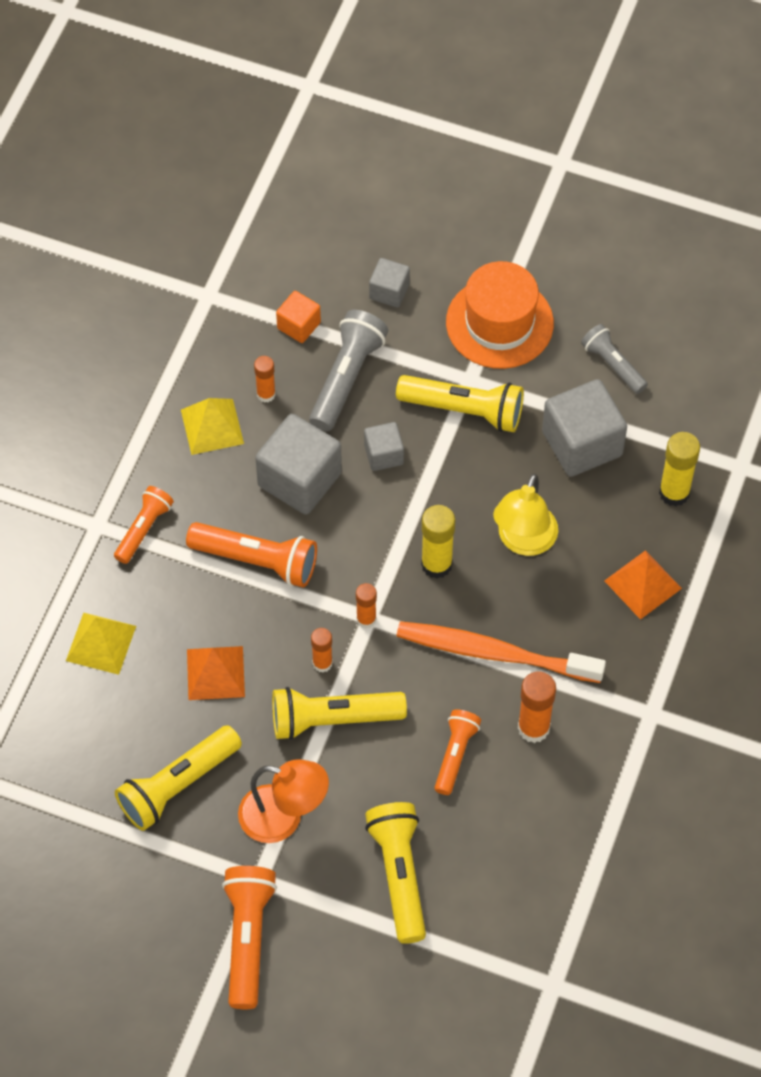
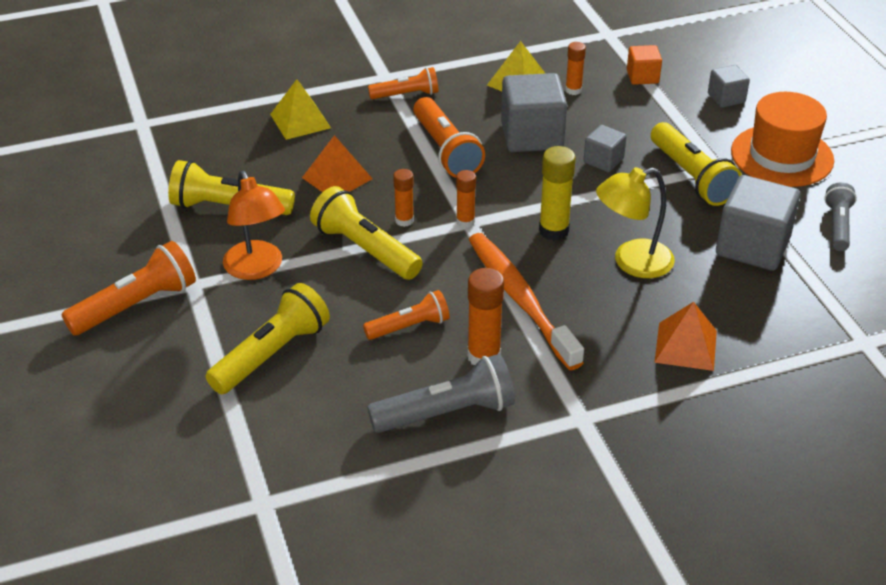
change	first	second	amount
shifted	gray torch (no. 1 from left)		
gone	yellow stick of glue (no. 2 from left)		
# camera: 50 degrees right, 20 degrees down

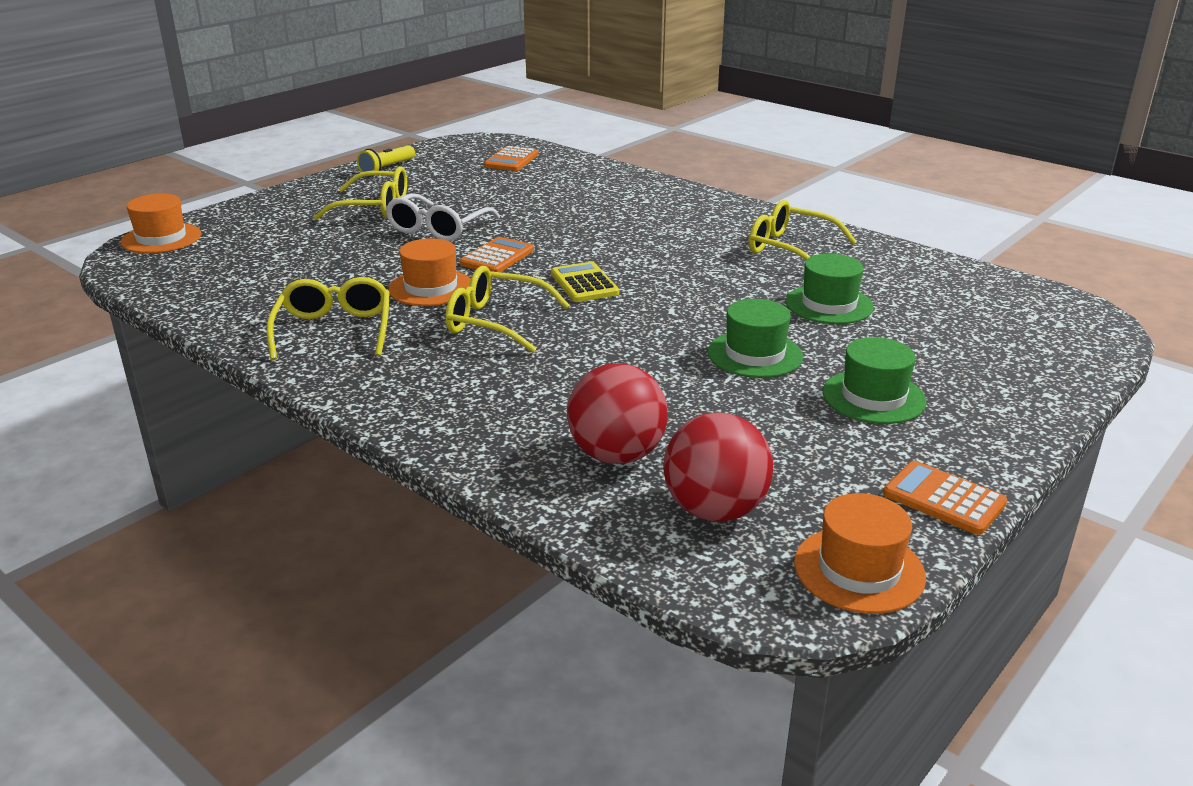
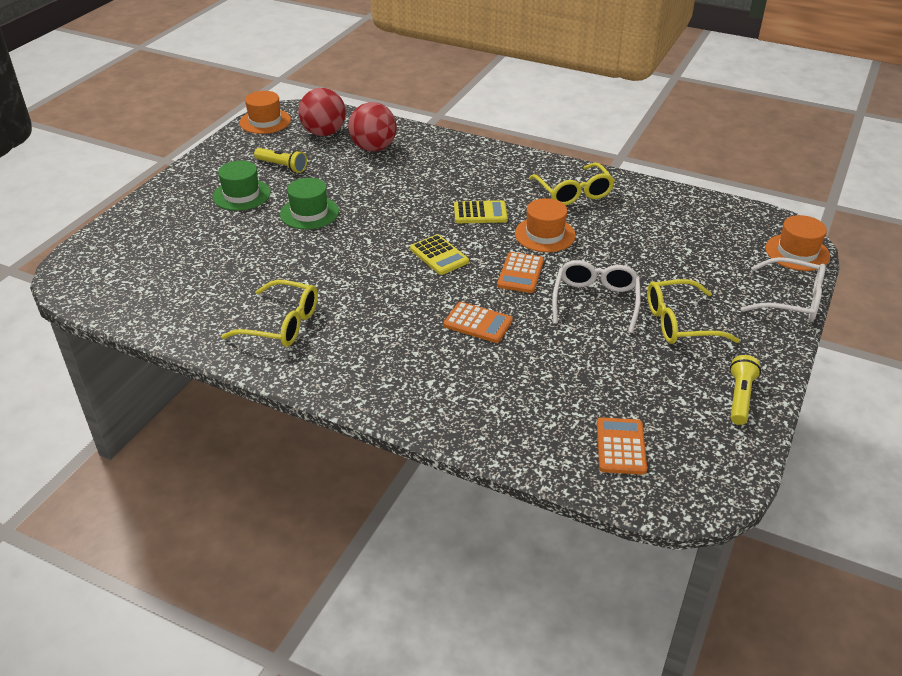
change	first	second	amount
swapped	yellow spectacles (no. 3 from left)	yellow calculator (no. 2 from left)	
gone	leaf-green tall hat (no. 2 from left)		
shifted	orange-coloured calculator (no. 3 from left in the first image)	orange-coloured calculator (no. 1 from left)	
new		yellow torch (no. 1 from left)	
new		pure white spectacles (no. 2 from left)	
# camera: 165 degrees right, 10 degrees up

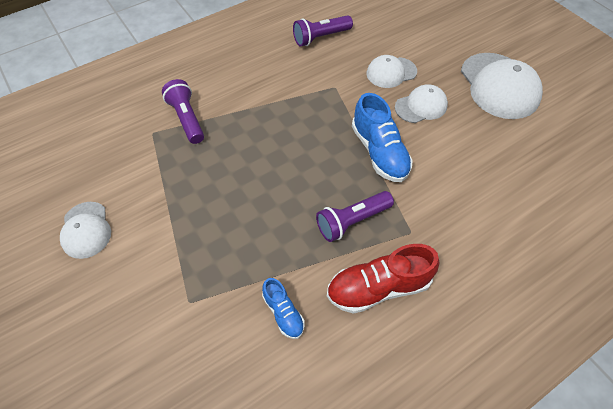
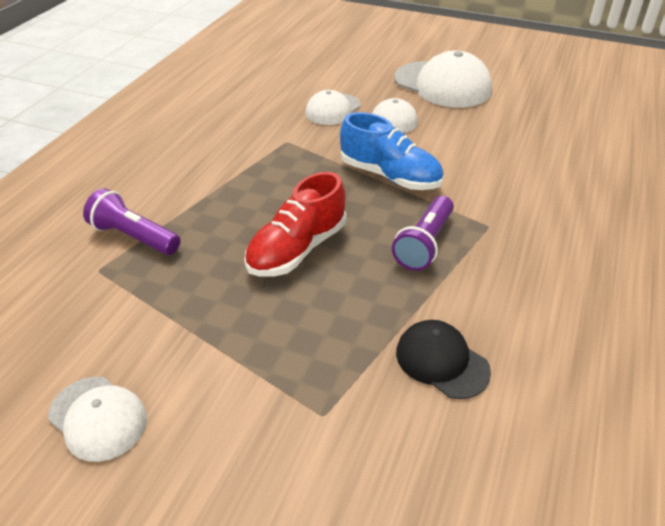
change	first	second	amount
swapped	blue sneaker (no. 1 from left)	jet-black peaked cap	
gone	purple torch (no. 2 from left)		
shifted	red sneaker		
# camera: 35 degrees left, 15 degrees down

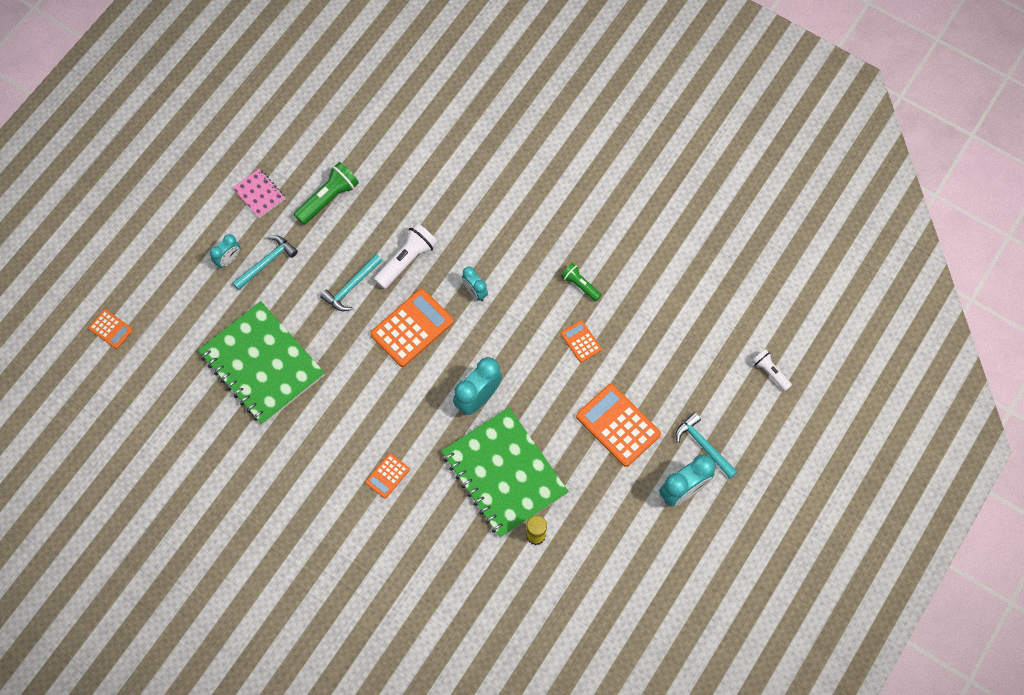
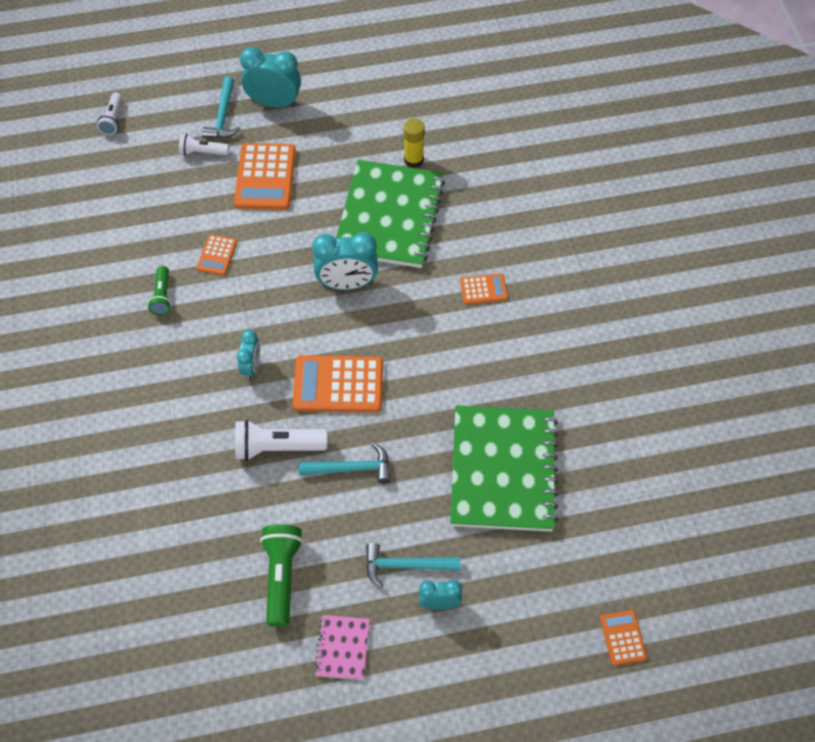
change	first	second	amount
rotated	leaf-green torch (no. 1 from left in the first image)	leaf-green torch (no. 2 from left)	90 degrees clockwise
new		pure white torch (no. 2 from left)	
# camera: 135 degrees left, 10 degrees down

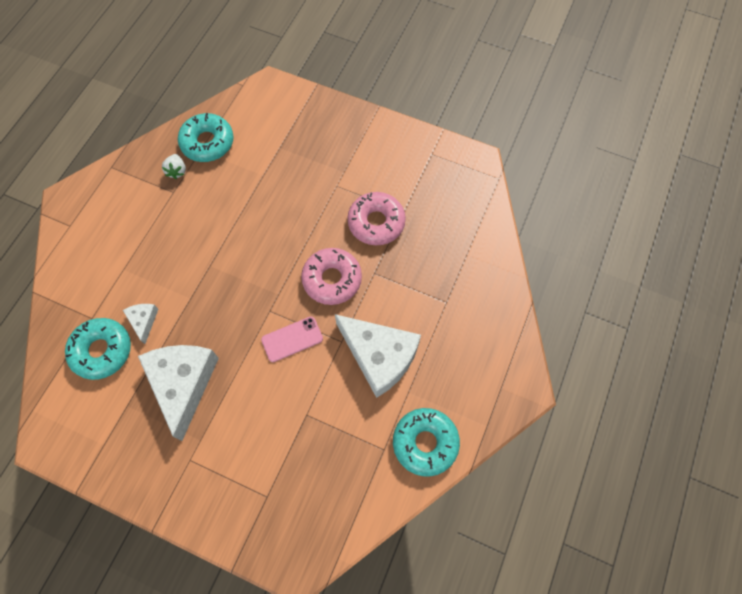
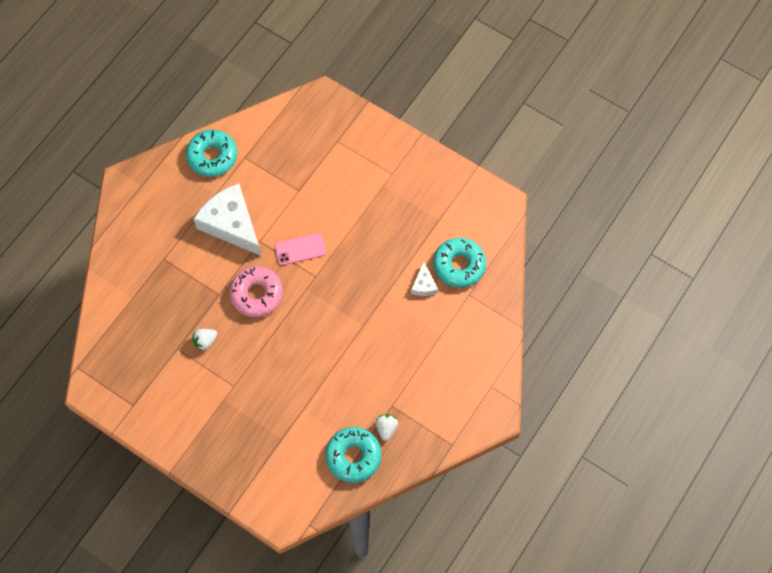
change	first	second	amount
gone	pure white cheese wedge (no. 2 from left)		
swapped	rosy donut (no. 2 from left)	pure white toy strawberry (no. 1 from left)	
# camera: 170 degrees left, 0 degrees up

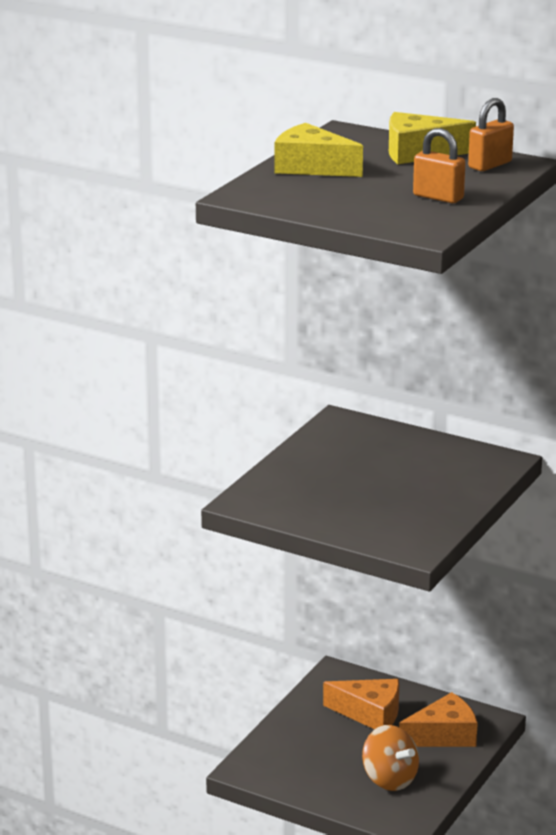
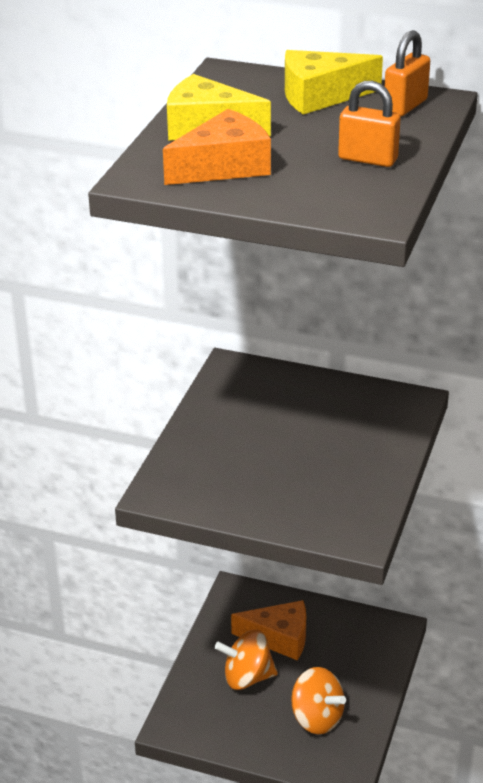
change	first	second	amount
shifted	orange-coloured cheese wedge (no. 2 from left in the first image)	orange-coloured cheese wedge (no. 1 from left)	
new		orange-coloured whirligig (no. 1 from left)	
# camera: 10 degrees left, 10 degrees up

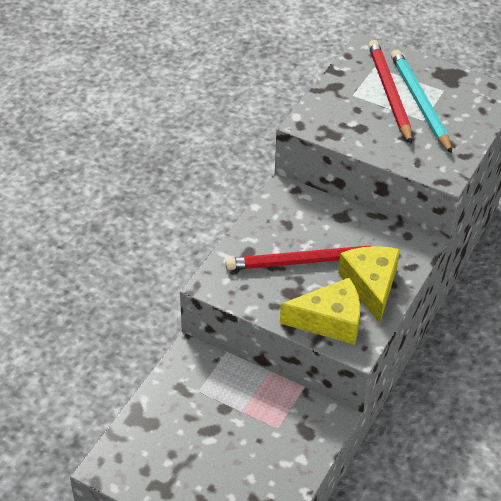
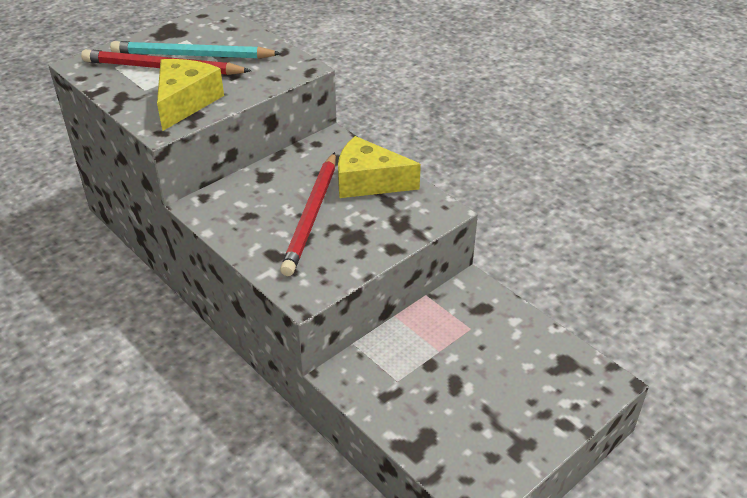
change	first	second	amount
shifted	yellow cheese wedge (no. 1 from left)		
# camera: 70 degrees left, 5 degrees down

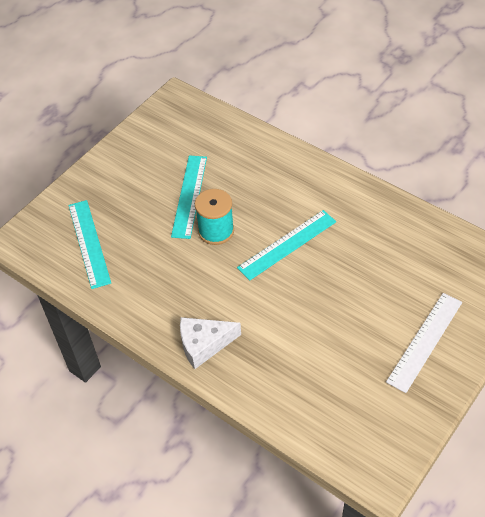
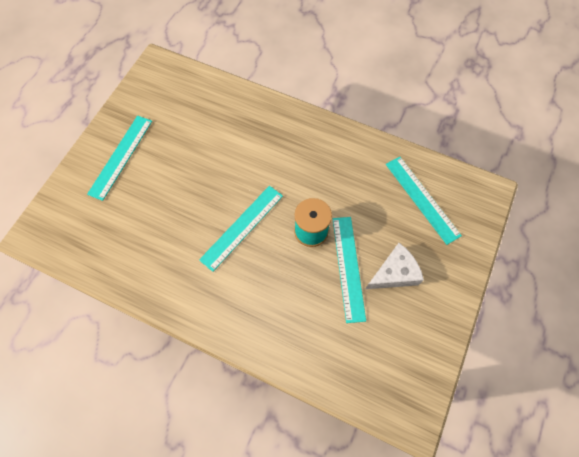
change	first	second	amount
shifted	pure white cheese wedge		
repainted	pure white measuring stick	aqua measuring stick (no. 1 from left)	
# camera: 165 degrees right, 15 degrees up

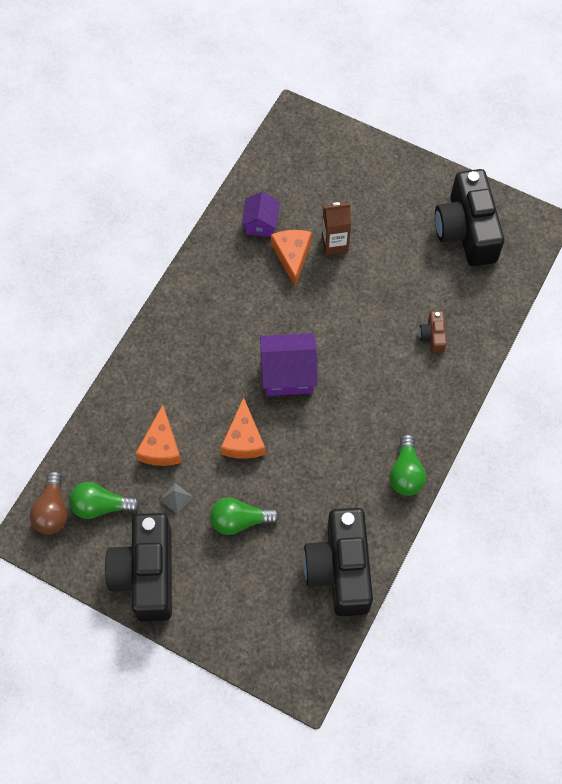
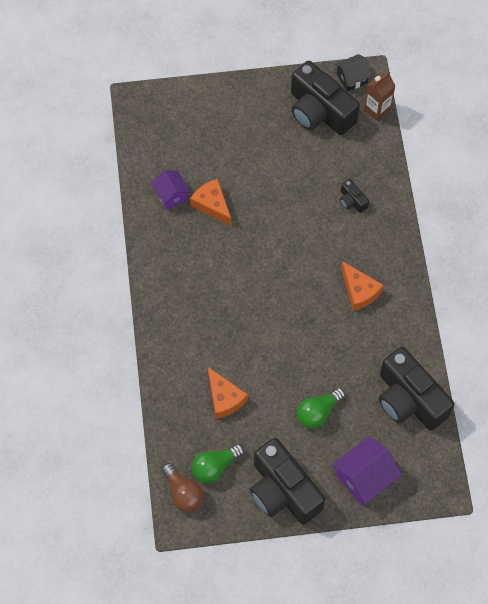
change	first	second	amount
gone	gray solid pyramid		
shifted	orange-coloured cheese wedge (no. 2 from left in the first image)	orange-coloured cheese wedge (no. 3 from left)	
shifted	purple toy house (no. 2 from left)		
shifted	russet milk carton		
gone	leaf-green bulb (no. 3 from left)		
repainted	russet camera	jet-black camera (no. 3 from left)	
new		jet-black toy house	
# camera: 35 degrees left, 0 degrees up

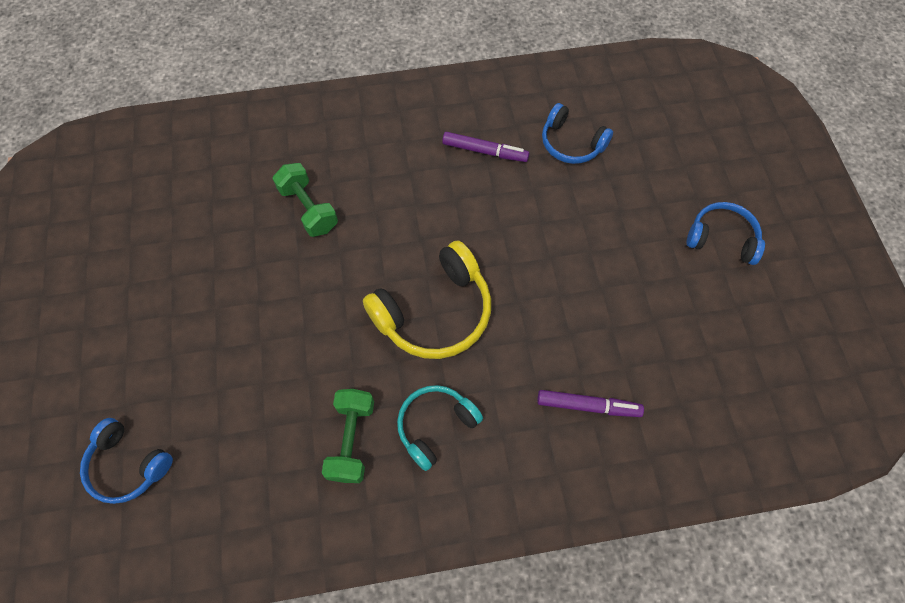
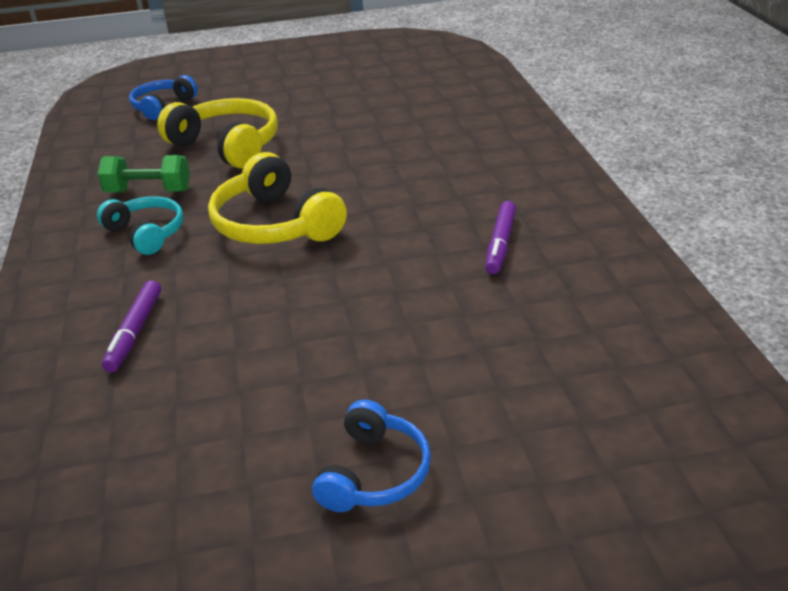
change	first	second	amount
gone	leaf-green hand weight (no. 1 from left)		
gone	blue headphones (no. 2 from left)		
new		yellow headphones (no. 1 from left)	
# camera: 90 degrees right, 30 degrees down

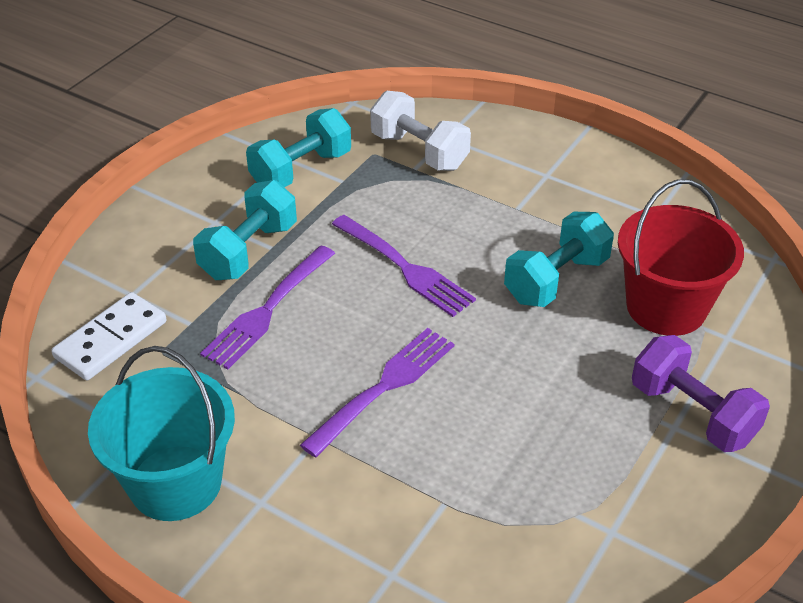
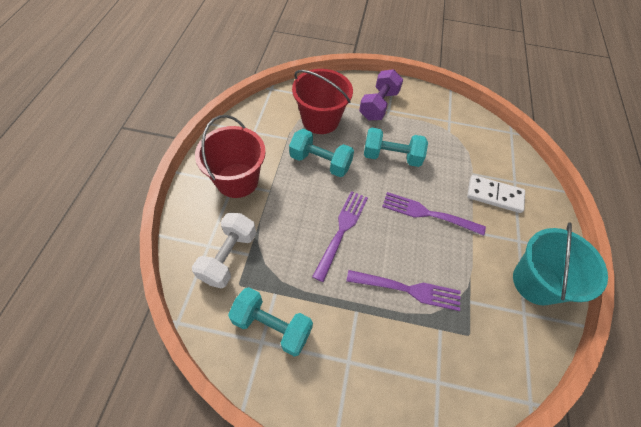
change	first	second	amount
shifted	pure white domino		
shifted	aqua hand weight (no. 1 from left in the first image)	aqua hand weight (no. 3 from left)	
new		red pail (no. 1 from left)	
# camera: 115 degrees left, 15 degrees up

